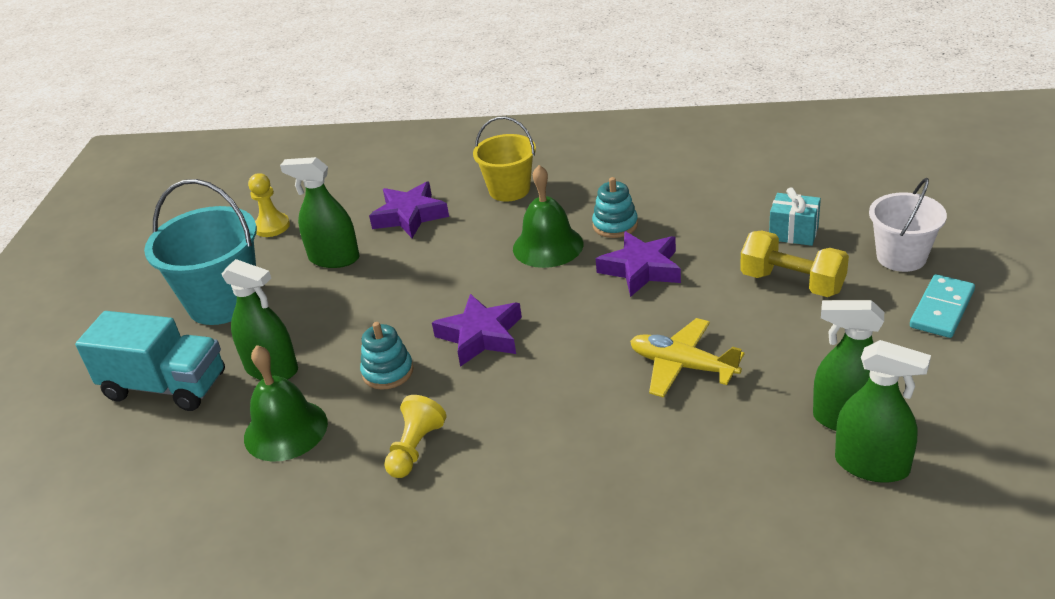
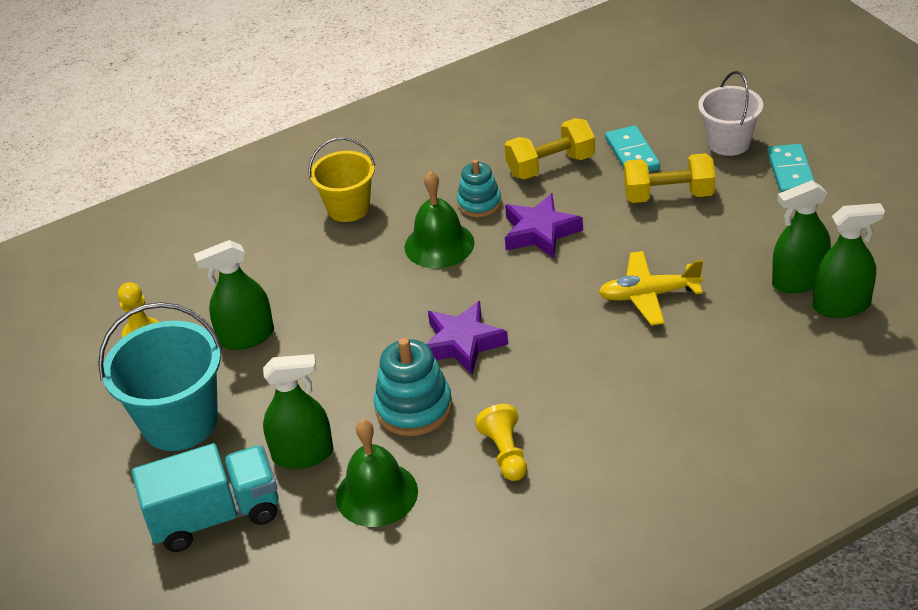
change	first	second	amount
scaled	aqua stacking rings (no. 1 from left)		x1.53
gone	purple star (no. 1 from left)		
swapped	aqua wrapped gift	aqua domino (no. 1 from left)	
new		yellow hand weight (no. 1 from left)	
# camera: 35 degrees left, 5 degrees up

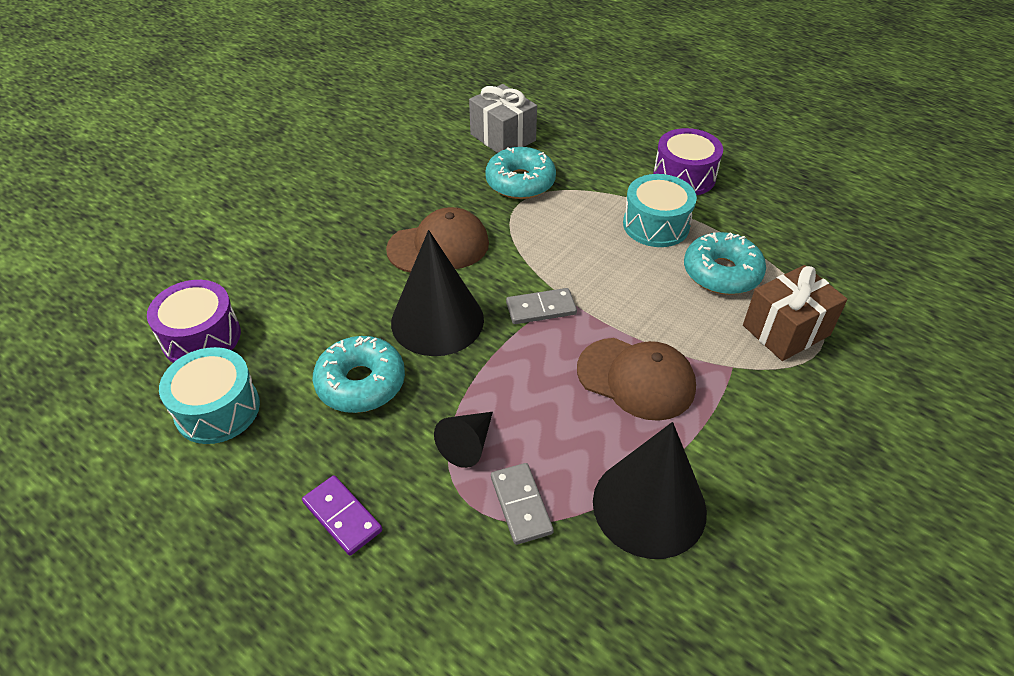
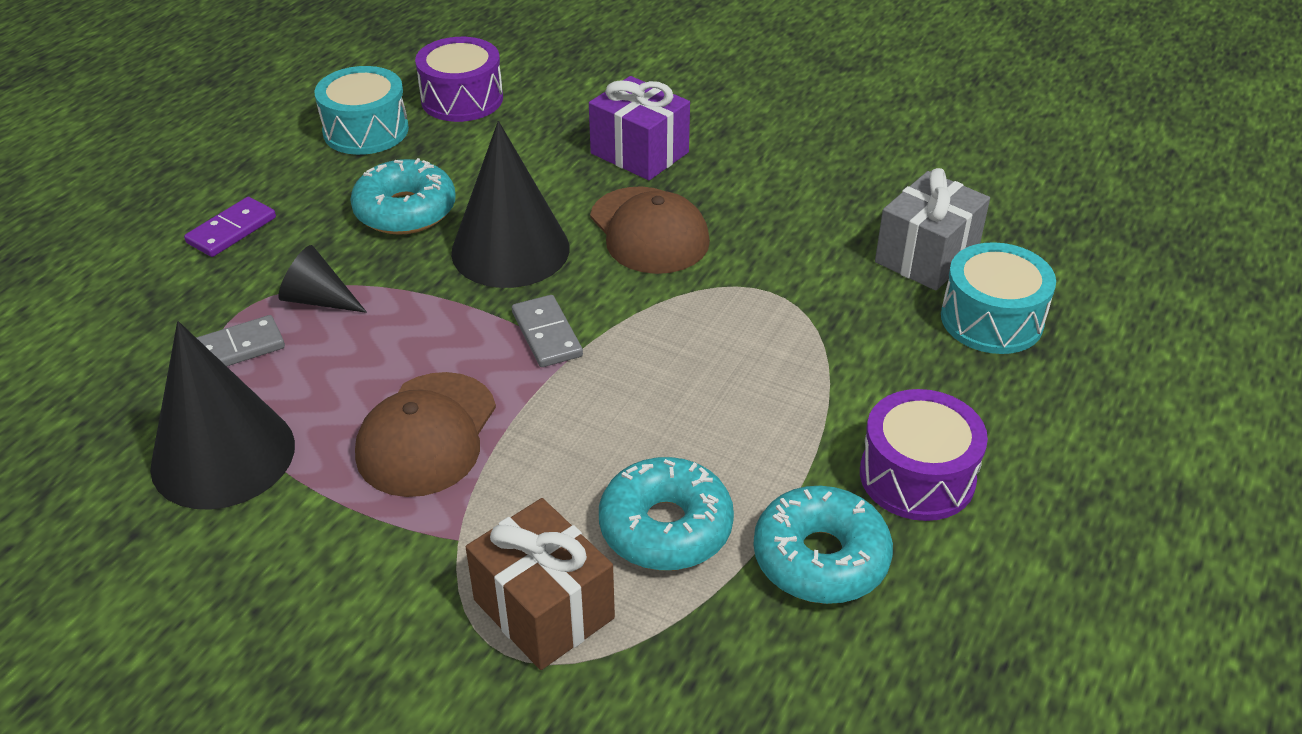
change	first	second	amount
shifted	aqua donut (no. 2 from left in the first image)	aqua donut (no. 3 from left)	
shifted	aqua drum (no. 2 from left)		
new		purple wrapped gift	
# camera: 80 degrees right, 5 degrees down

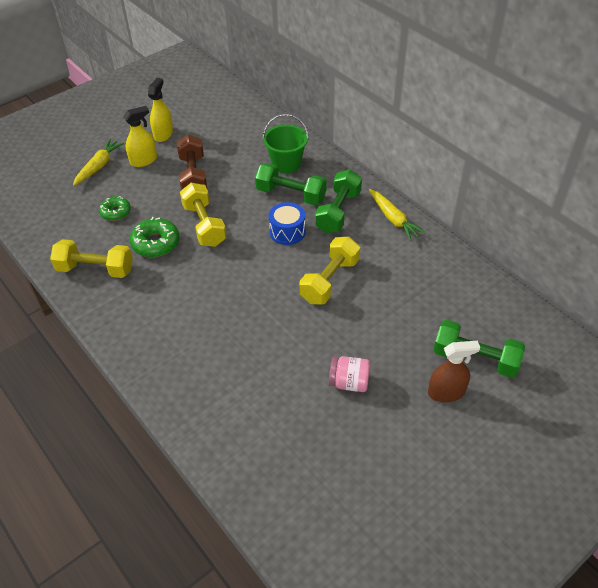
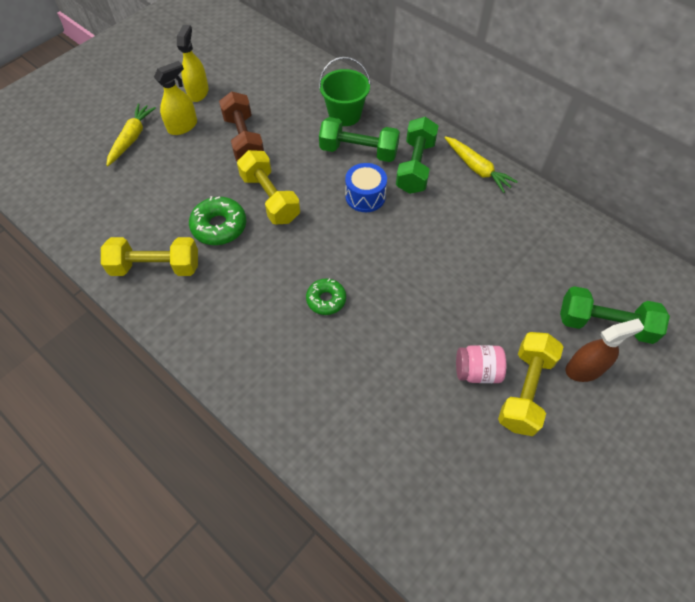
change	first	second	amount
shifted	leaf-green donut (no. 1 from left in the first image)	leaf-green donut (no. 2 from left)	
shifted	yellow hand weight (no. 3 from left)		
# camera: 10 degrees left, 10 degrees up

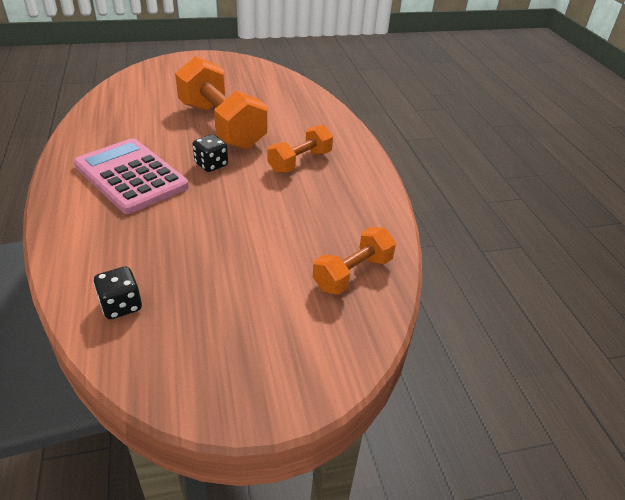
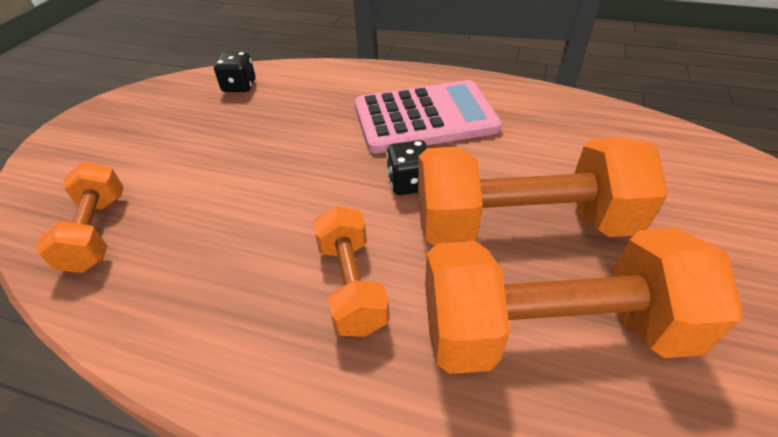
change	first	second	amount
new		orange-coloured hand weight (no. 4 from left)	
# camera: 125 degrees right, 5 degrees up

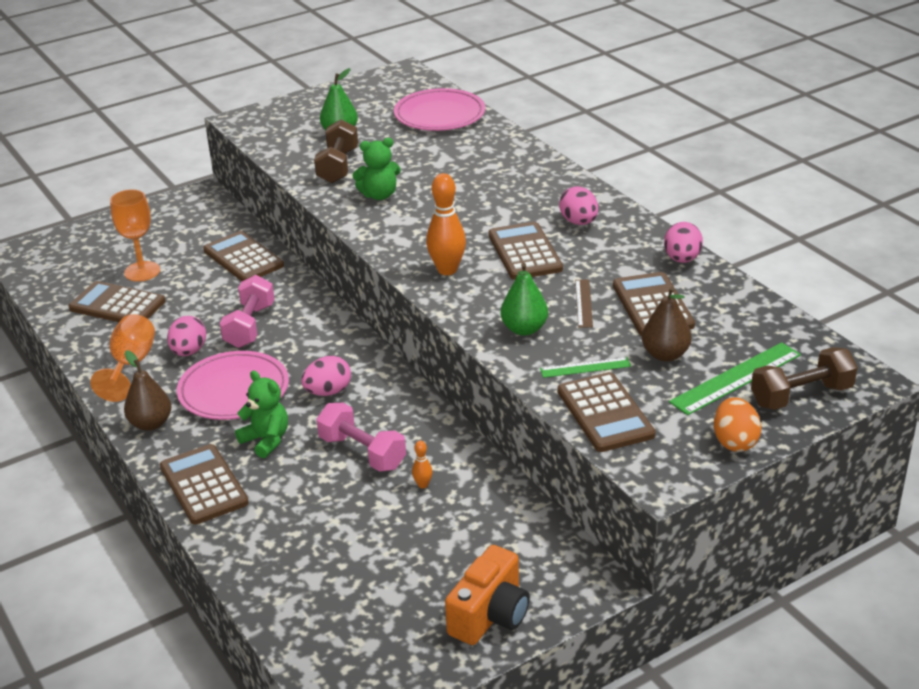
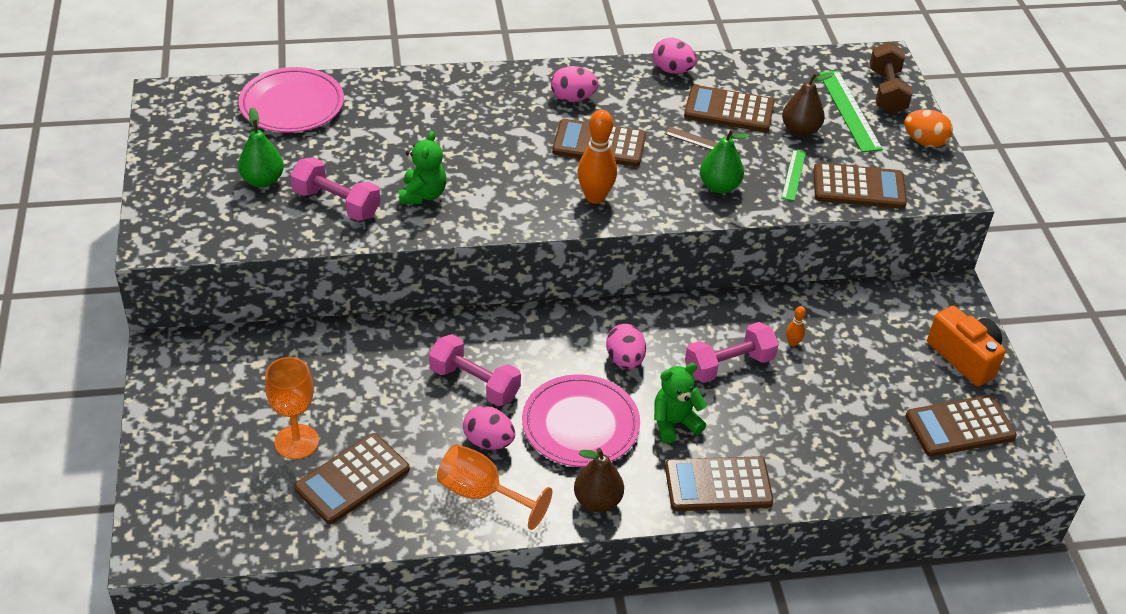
change	first	second	amount
shifted	russet calculator (no. 3 from left in the first image)	russet calculator (no. 6 from left)	
repainted	russet hand weight (no. 1 from left)	rosy hand weight (no. 1 from left)	
# camera: 70 degrees left, 10 degrees up

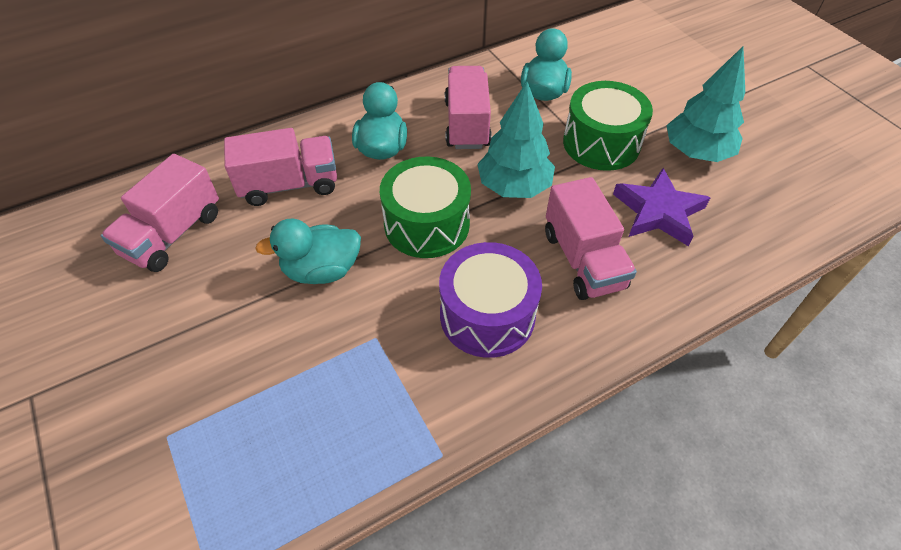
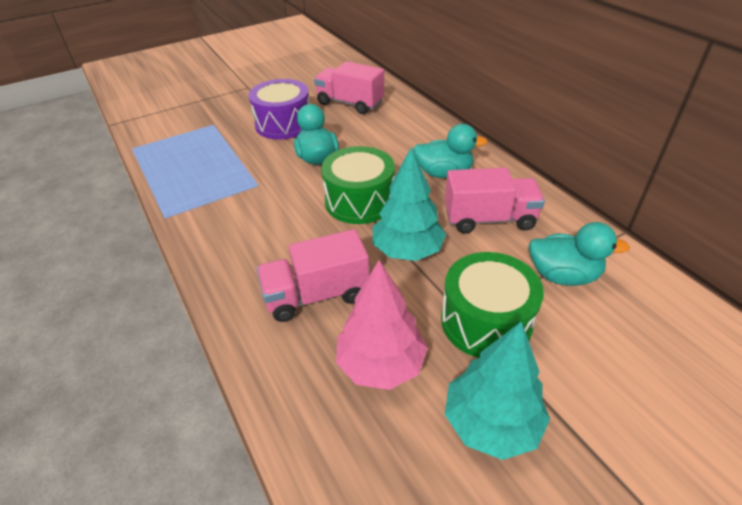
change	first	second	amount
gone	rosy toy truck (no. 2 from left)		
shifted	purple drum		
swapped	purple star	rosy tree	
# camera: 90 degrees right, 10 degrees down

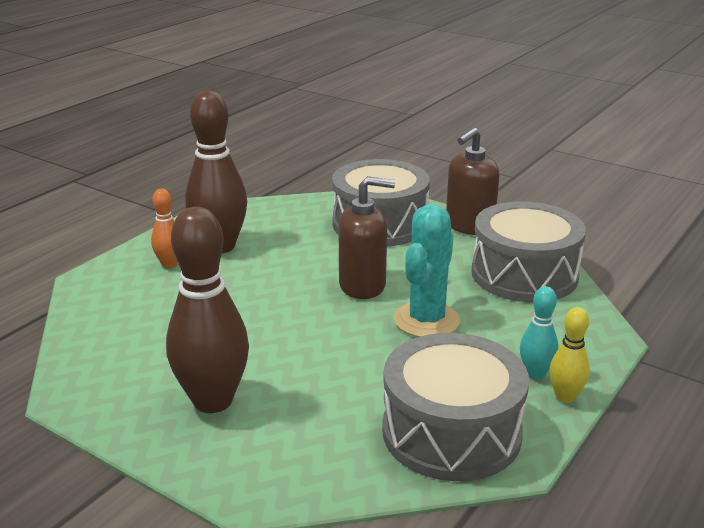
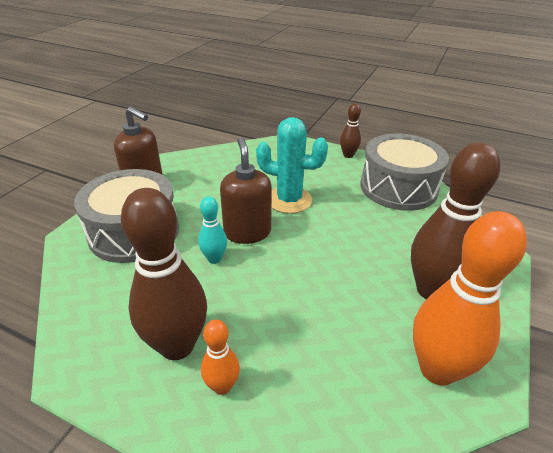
change	first	second	amount
gone	gray drum (no. 3 from left)		
shifted	aqua skittle		
repainted	yellow skittle	russet skittle (no. 2 from left)	
new		orange-coloured skittle (no. 2 from left)	
# camera: 100 degrees left, 10 degrees up

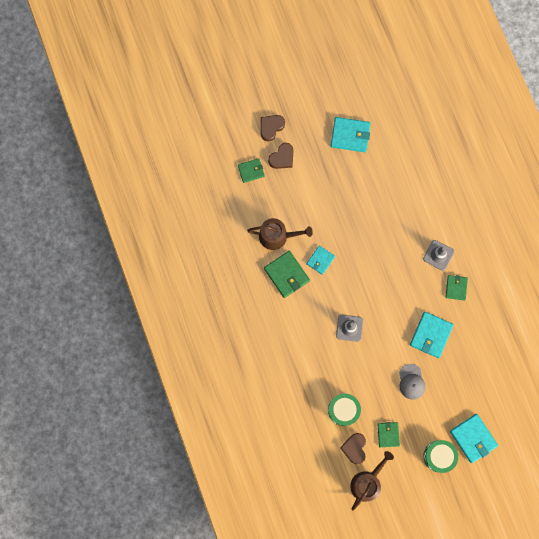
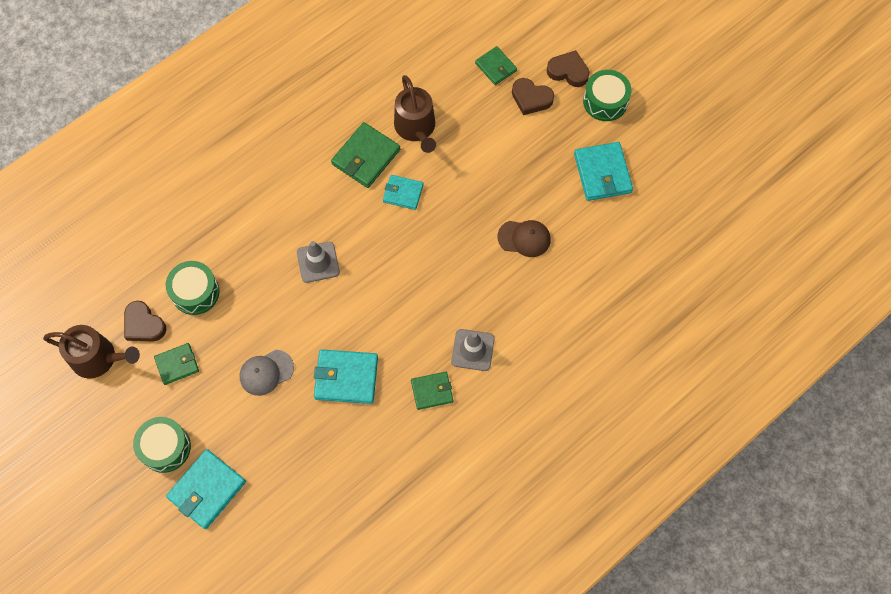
change	first	second	amount
rotated	russet heart (no. 3 from left in the first image)	russet heart (no. 1 from left)	120 degrees counterclockwise
new		russet peaked cap	
new		leaf-green drum (no. 3 from left)	
# camera: 70 degrees right, 10 degrees down

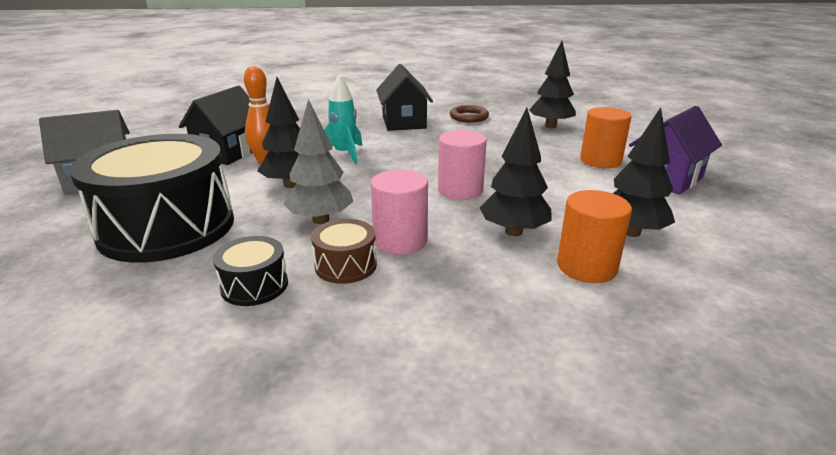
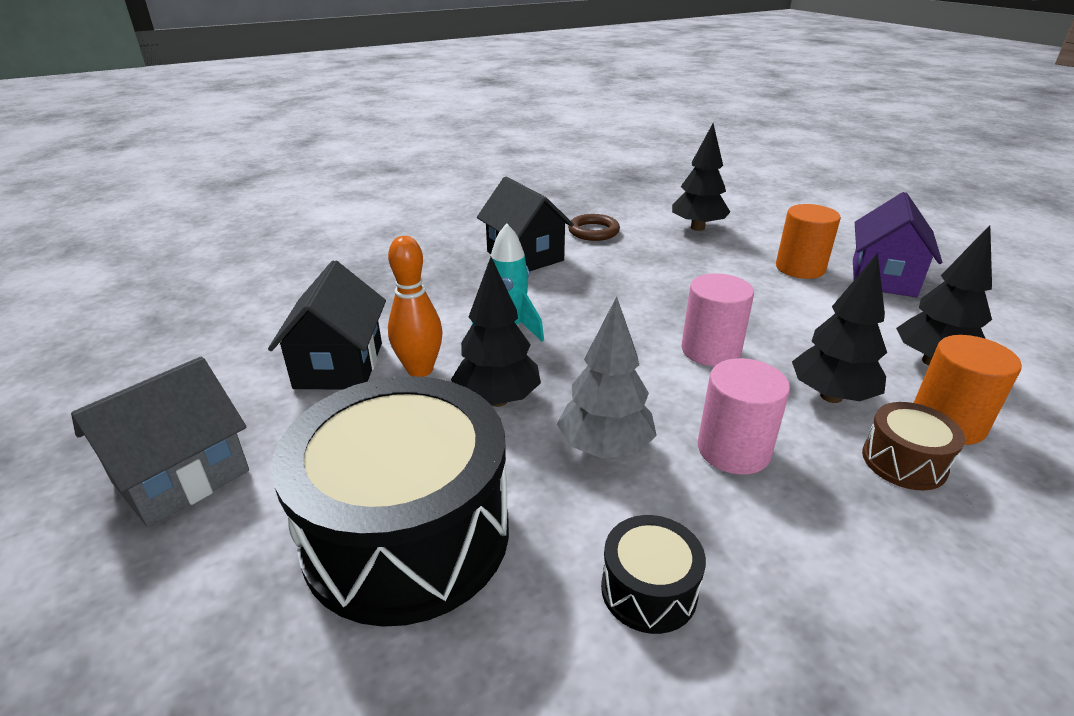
change	first	second	amount
shifted	russet drum		
# camera: 25 degrees left, 5 degrees up

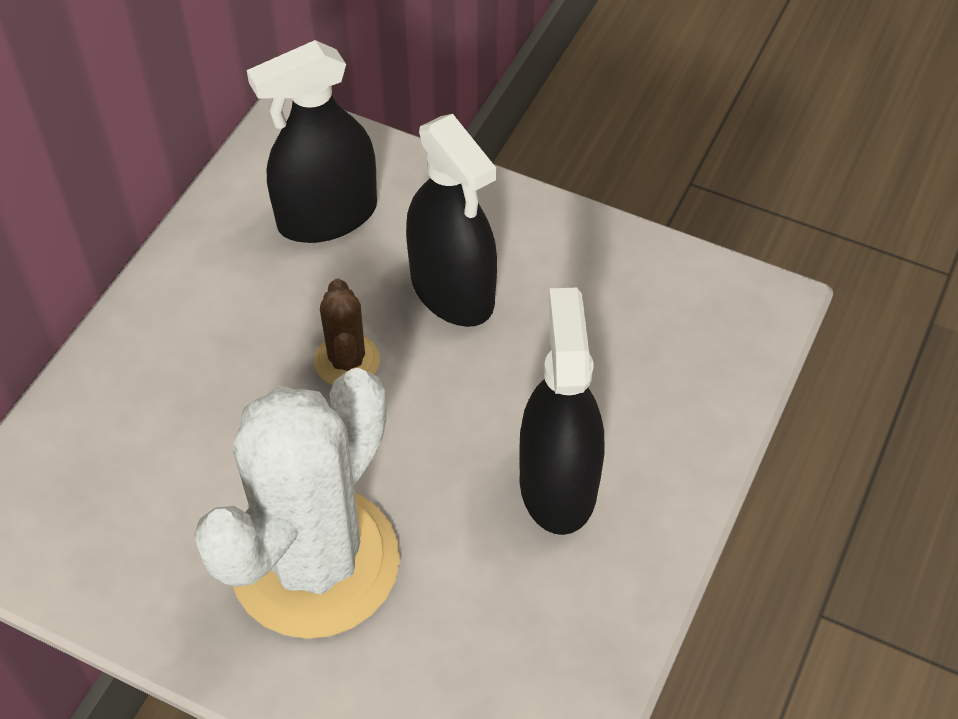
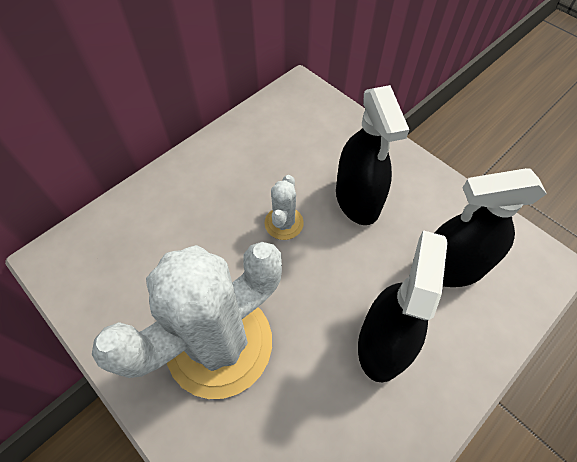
change	first	second	amount
shifted	jet-black spray cleaner (no. 1 from left in the first image)	jet-black spray cleaner (no. 3 from left)	
repainted	russet cactus	pure white cactus (no. 2 from left)	
# camera: 20 degrees right, 5 degrees up

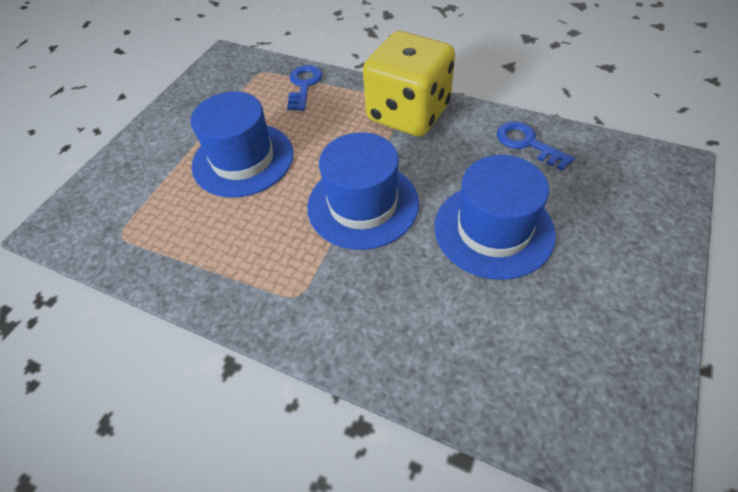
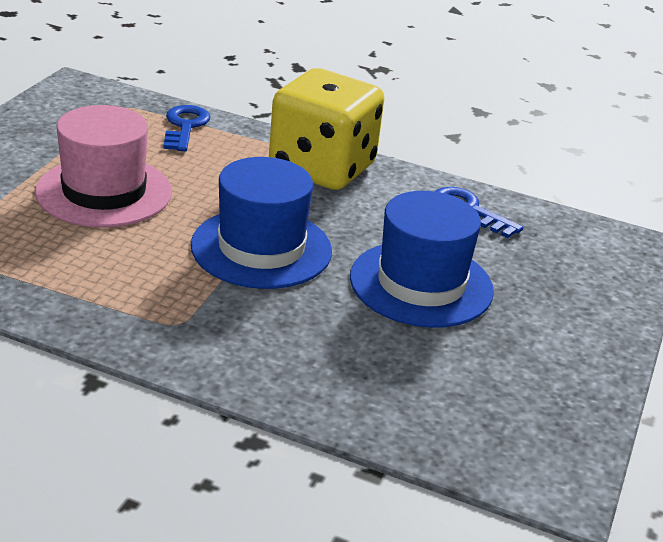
change	first	second	amount
repainted	blue tall hat (no. 1 from left)	rosy tall hat	
# camera: 10 degrees left, 20 degrees down

